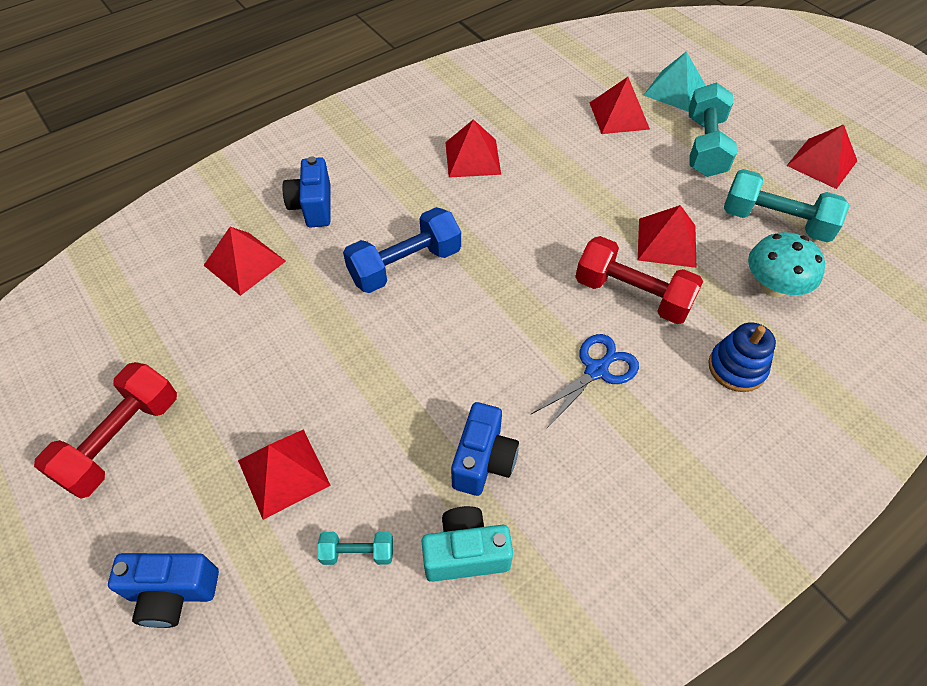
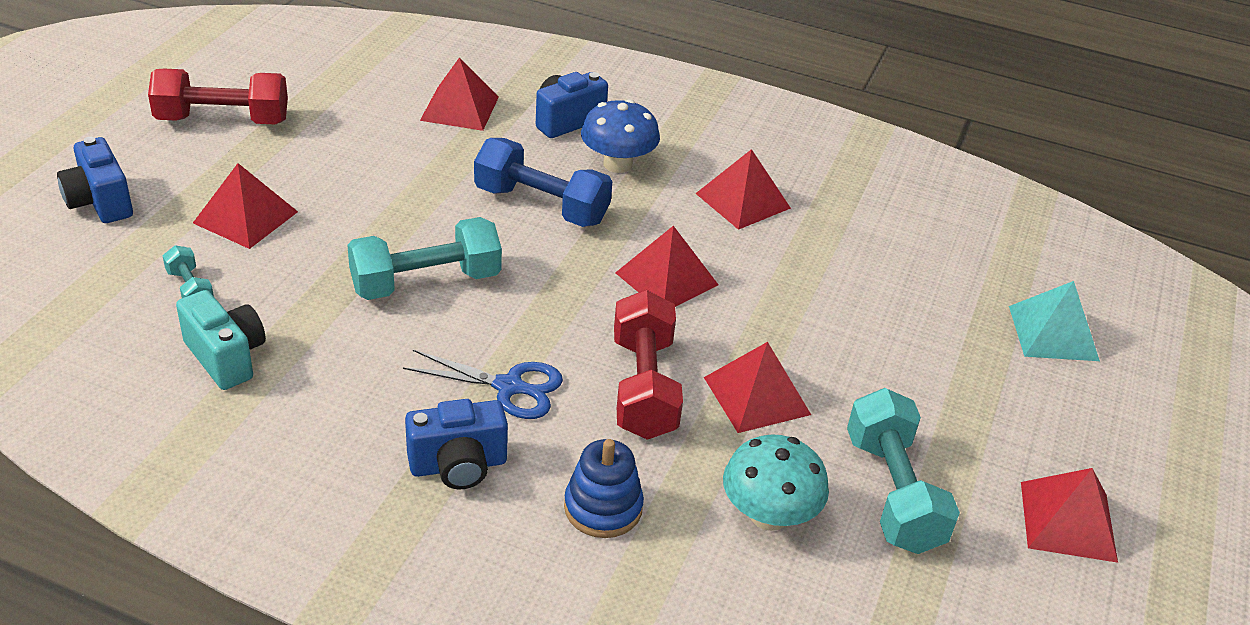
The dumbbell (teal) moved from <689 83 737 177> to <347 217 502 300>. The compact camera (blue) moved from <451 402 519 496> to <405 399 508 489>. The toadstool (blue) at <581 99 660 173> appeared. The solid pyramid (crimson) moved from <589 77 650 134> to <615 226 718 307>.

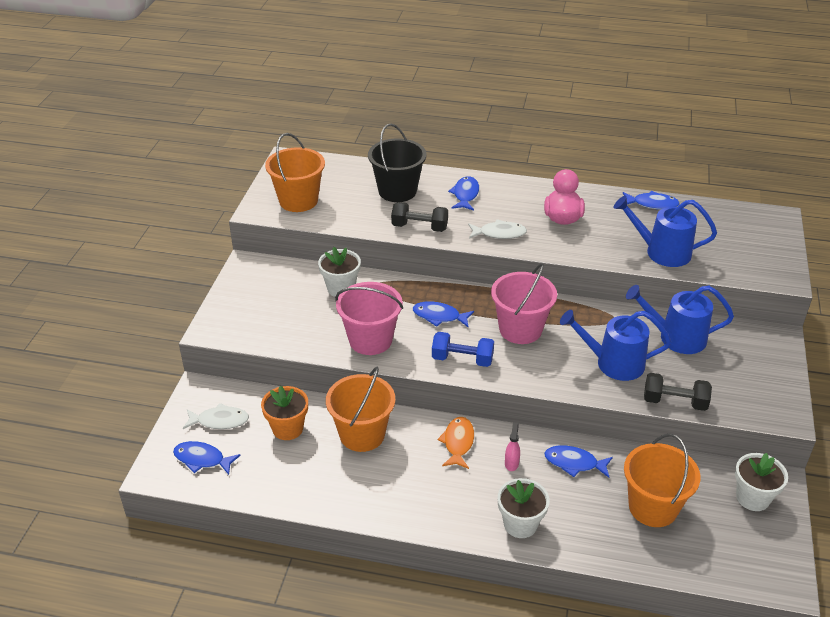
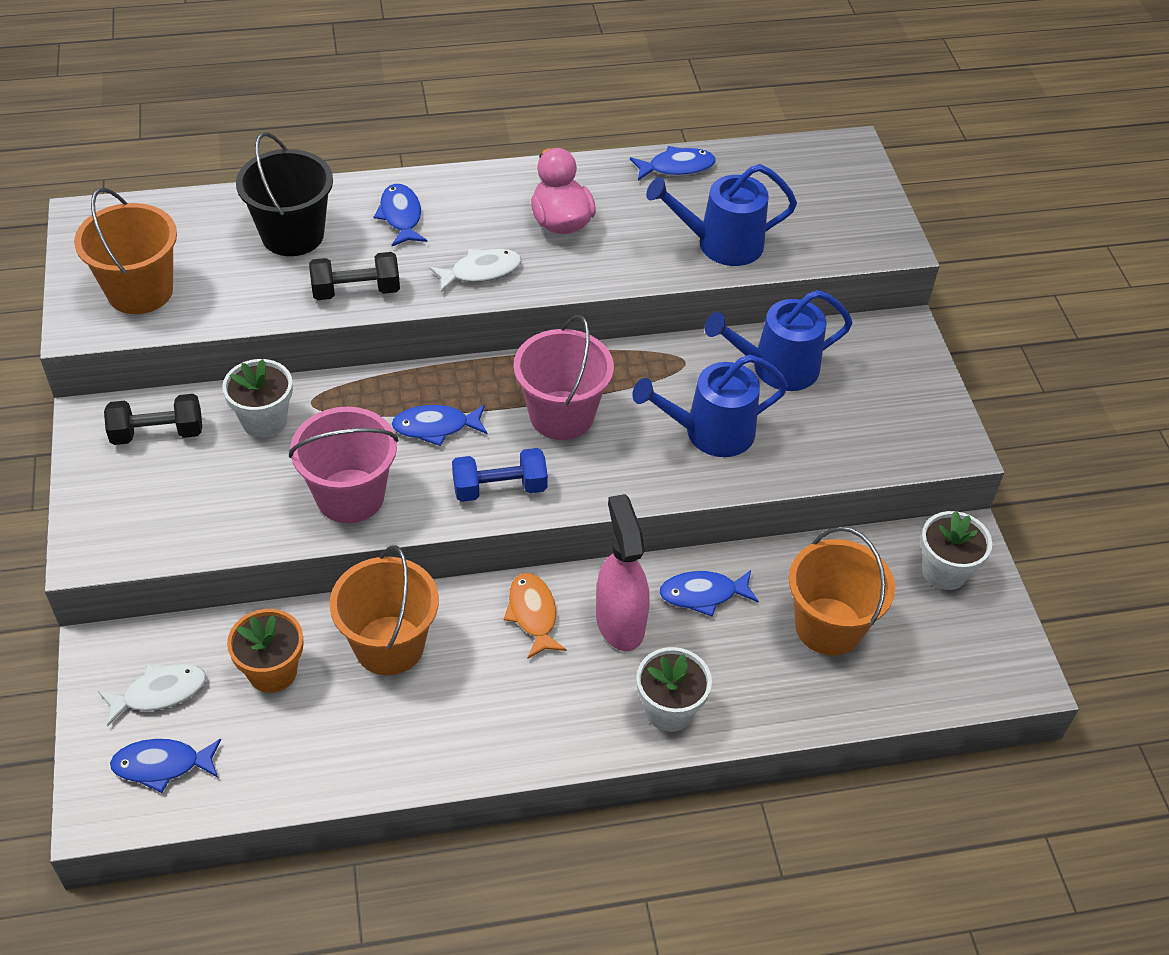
The dumbbell (ebony) moved from <644 373 712 411> to <104 394 202 445>. The sprayer (rose-pink) at <505 423 520 471> changed to 2.26 times the size.

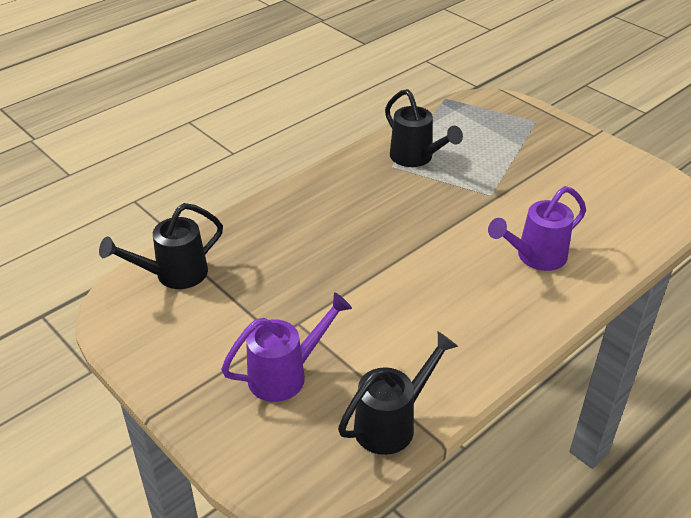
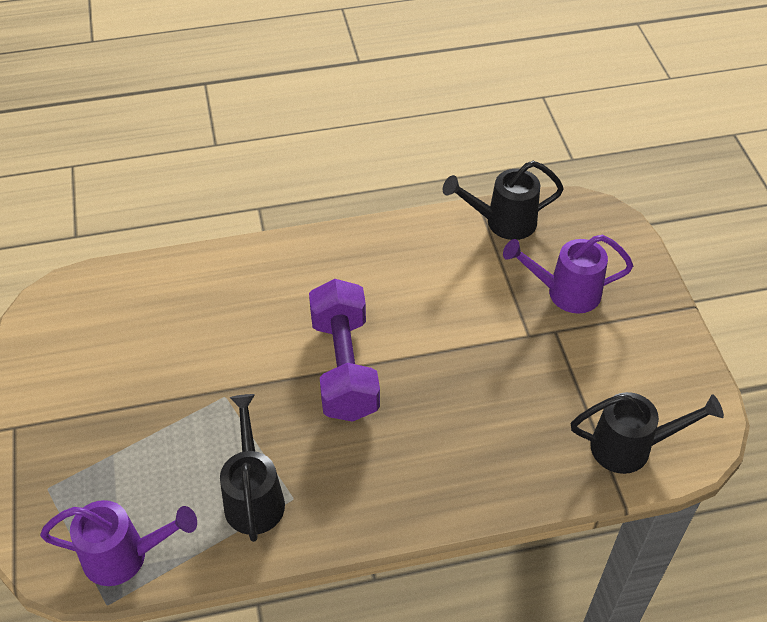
The sprinkling can (purple) moved from <488 186 586 271> to <40 500 197 586>. The dumbbell (purple) at <309 279 380 422> appeared.

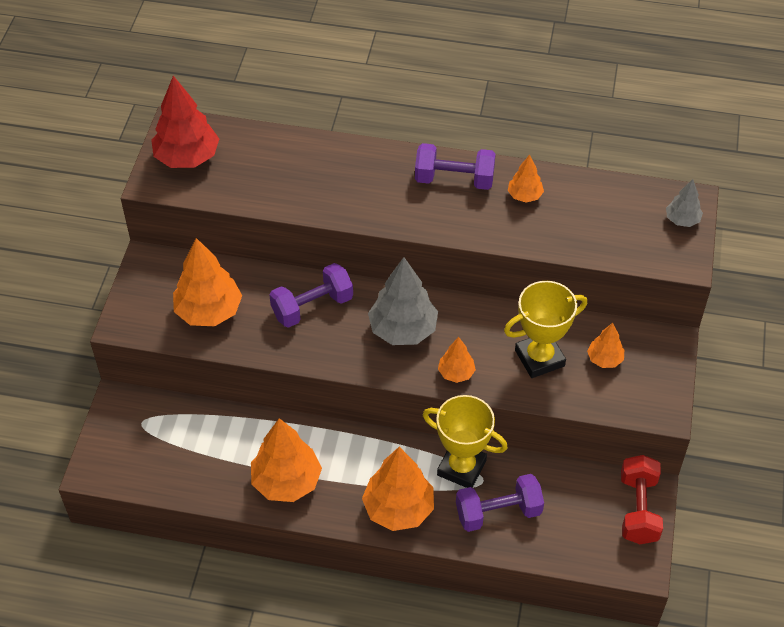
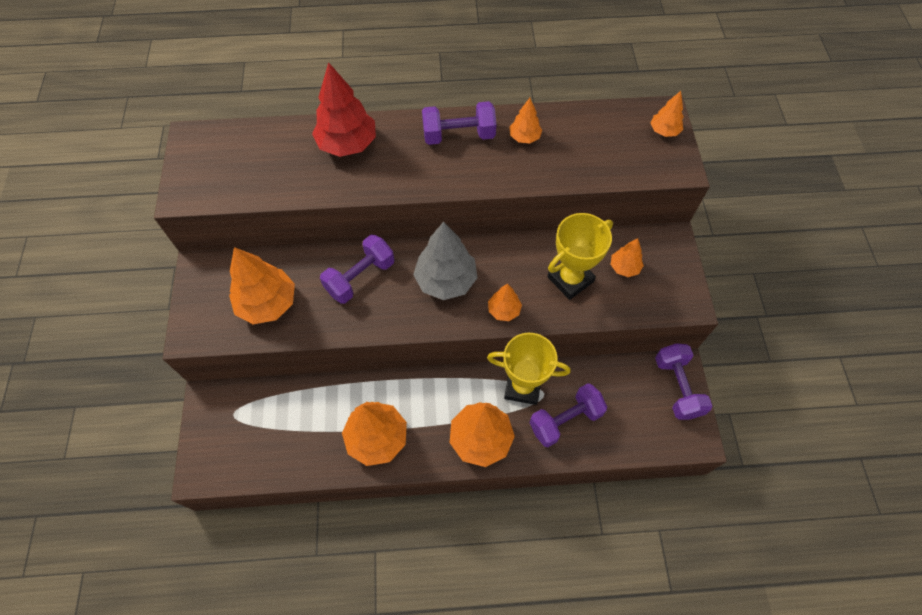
The fir tree (crimson) moved from <151 76 219 168> to <312 62 376 157>. The fir tree (grey) at <666 179 703 227> became the fir tree (orange-coloured) at <651 91 684 137>. The dumbbell (crimson) at <621 455 663 544> became the dumbbell (purple) at <655 343 713 420>.

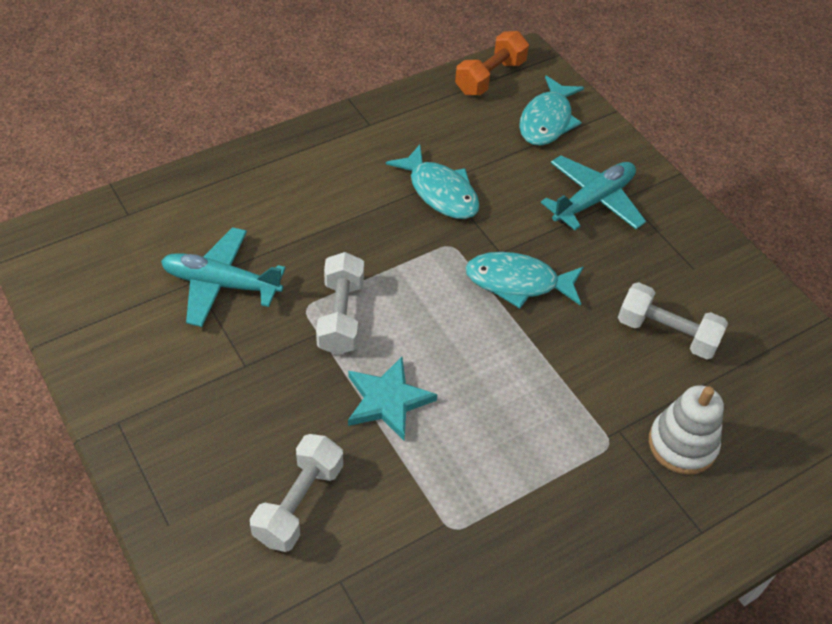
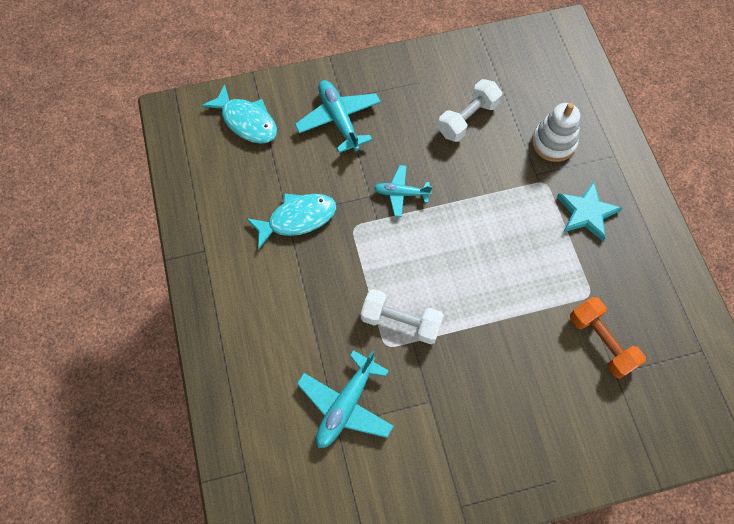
The fish (teal) at <465 252 584 308> was replaced by the plane (teal) at <374 165 432 217>. The star (teal) moved from <348 357 438 441> to <557 181 622 241>. The dumbbell (orange-coloured) moved from <455 31 529 95> to <570 297 646 379>. The dumbbell (pure white) at <250 434 343 552> disappeared.

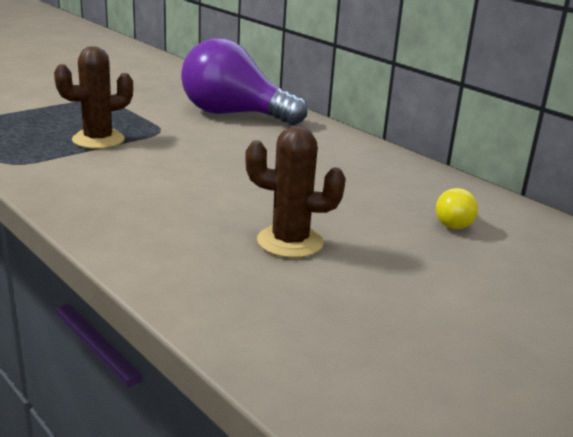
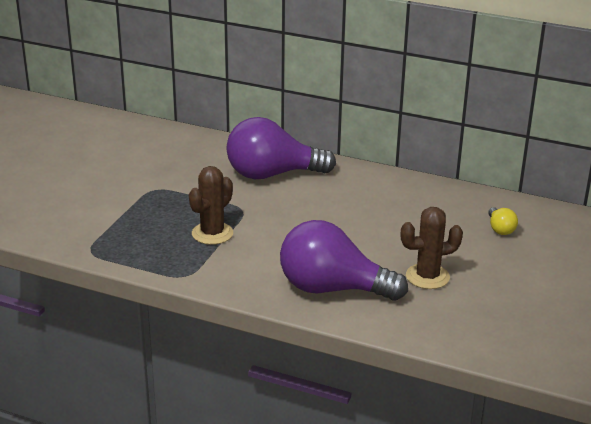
The lightbulb (purple) at <280 220 408 301> appeared.

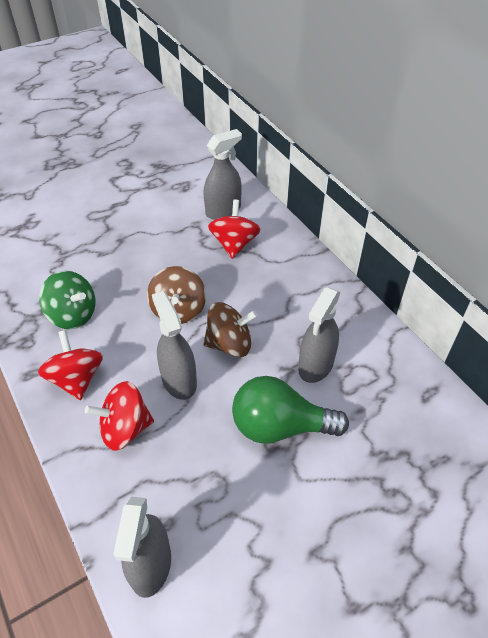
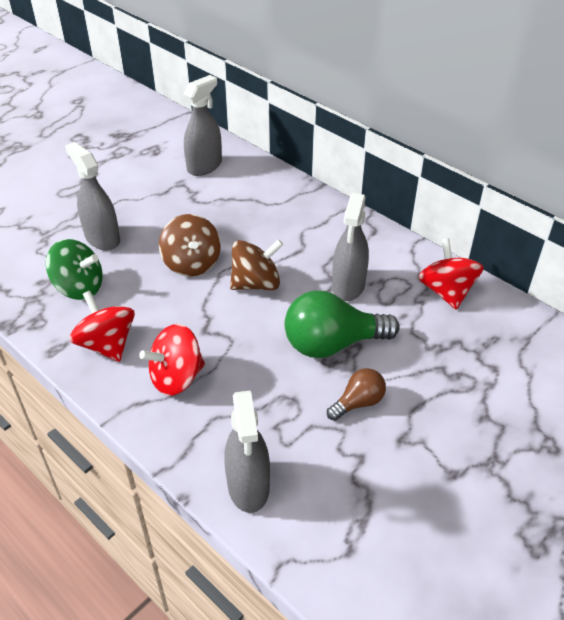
The sprayer (grey) moved from <152 291 197 400> to <65 142 120 251>. The lightbulb (russet) at <327 368 386 421> appeared. The toy top (crimson) moved from <208 200 261 259> to <418 238 484 310>.

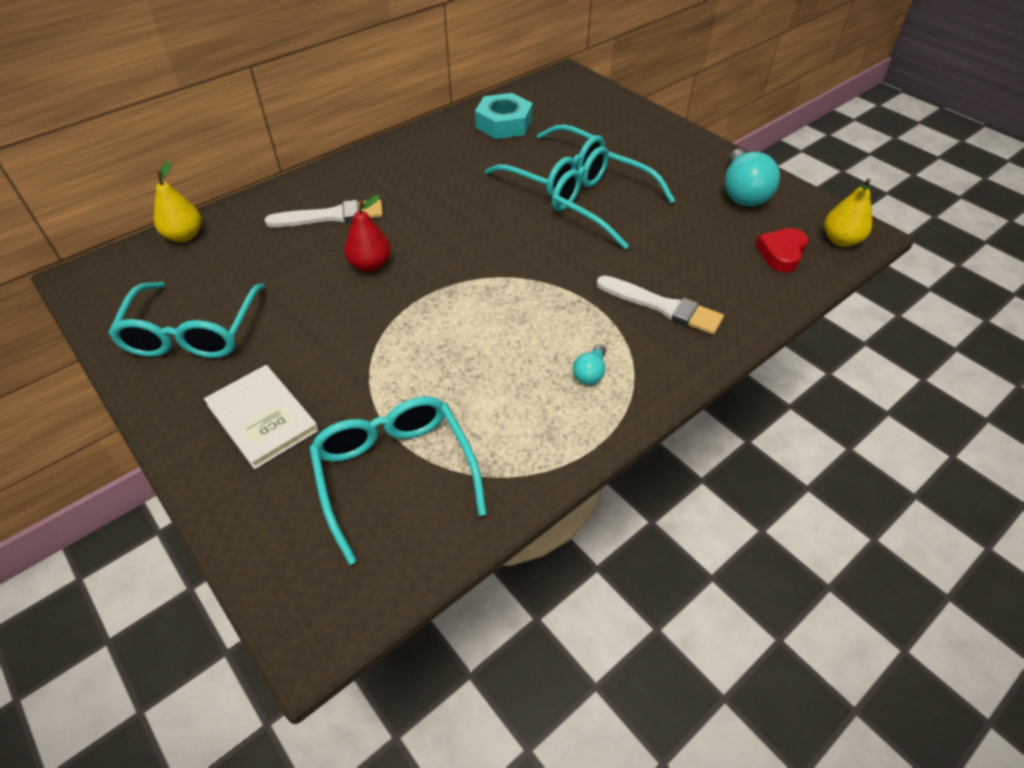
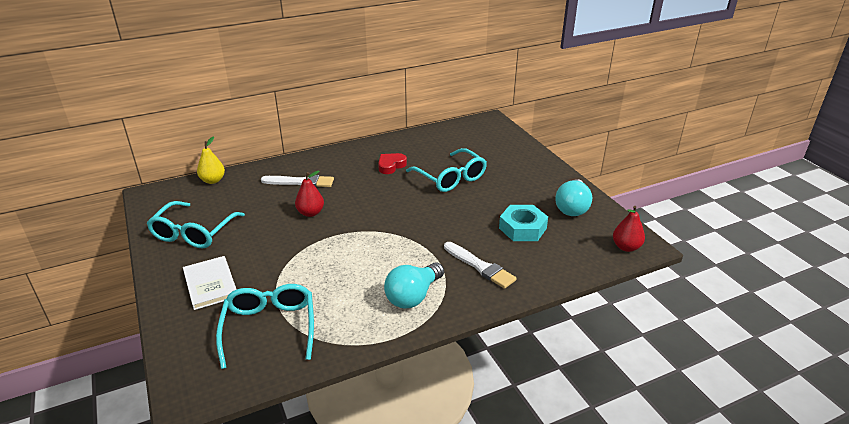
The heart shape (crimson) moved from <755 228 808 273> to <378 153 407 174>. The lightbulb (teal) at <573 344 606 385> changed to 2.06 times the size. The hexagon nut (teal) moved from <475 93 533 139> to <499 205 548 241>. The pear fruit (bright yellow) at <824 179 872 247> became the pear fruit (crimson) at <613 206 645 252>. The glasses (teal) at <552 146 675 249> disappeared.

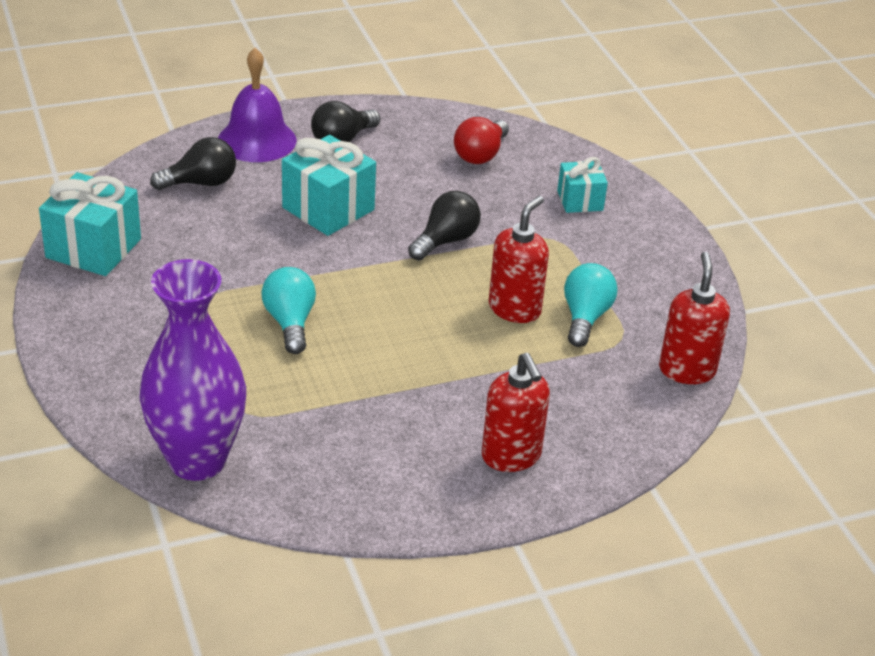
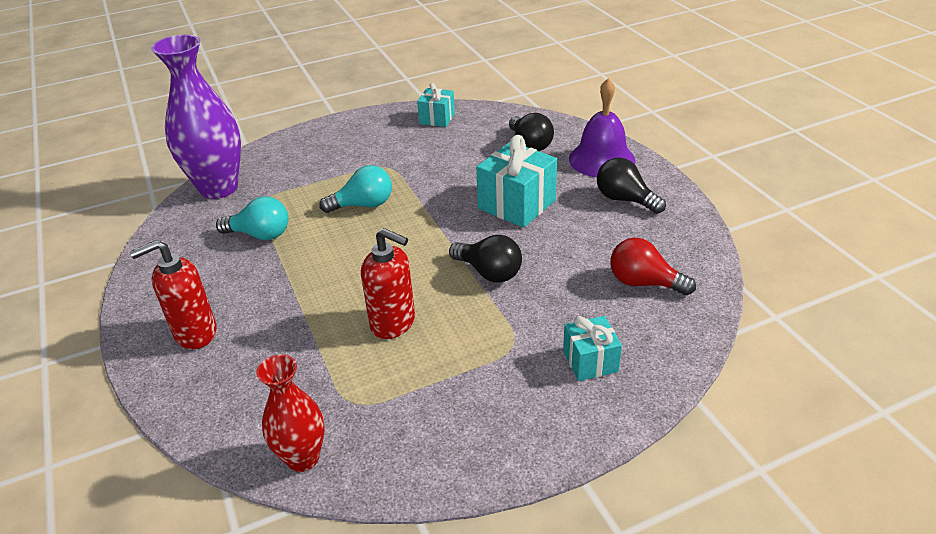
The lightbulb (teal) moved from <564 263 617 347> to <216 196 288 240>. The soap pump (crimson) at <659 252 730 384> was replaced by the flower vase (crimson) at <256 354 325 472>. The gift (teal) at <39 172 141 276> changed to 0.60 times the size.

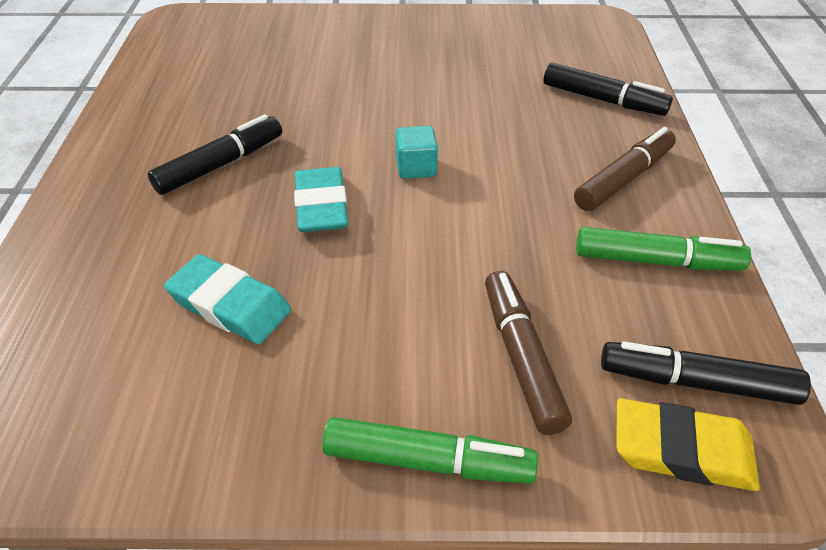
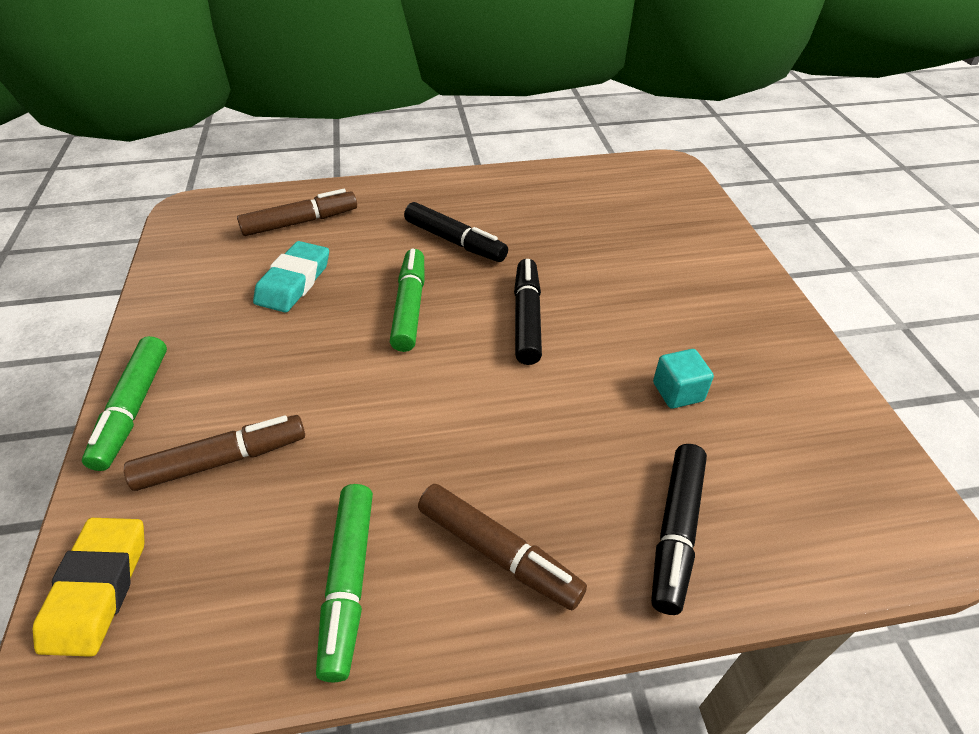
The felt pen (russet) at <237 189 357 236> appeared. The pencil eraser (teal) at <294 167 348 232> was replaced by the felt pen (leaf-green) at <390 249 424 352>. The felt pen (ebony) moved from <601 342 811 405> to <514 259 542 365>. The cube (teal) moved from <396 126 438 179> to <653 349 714 409>.

